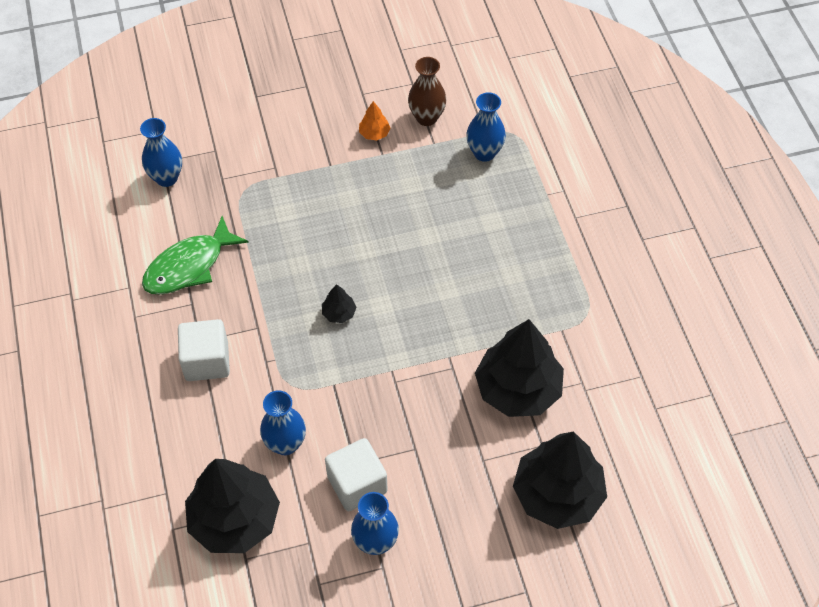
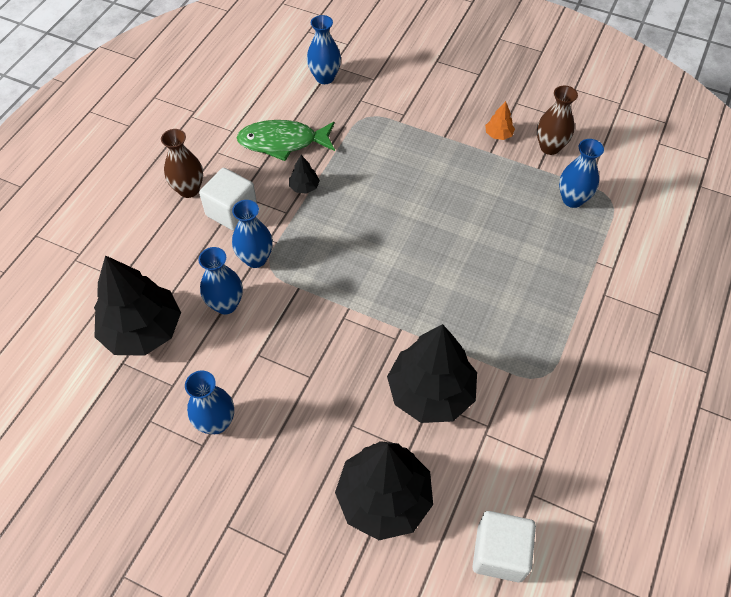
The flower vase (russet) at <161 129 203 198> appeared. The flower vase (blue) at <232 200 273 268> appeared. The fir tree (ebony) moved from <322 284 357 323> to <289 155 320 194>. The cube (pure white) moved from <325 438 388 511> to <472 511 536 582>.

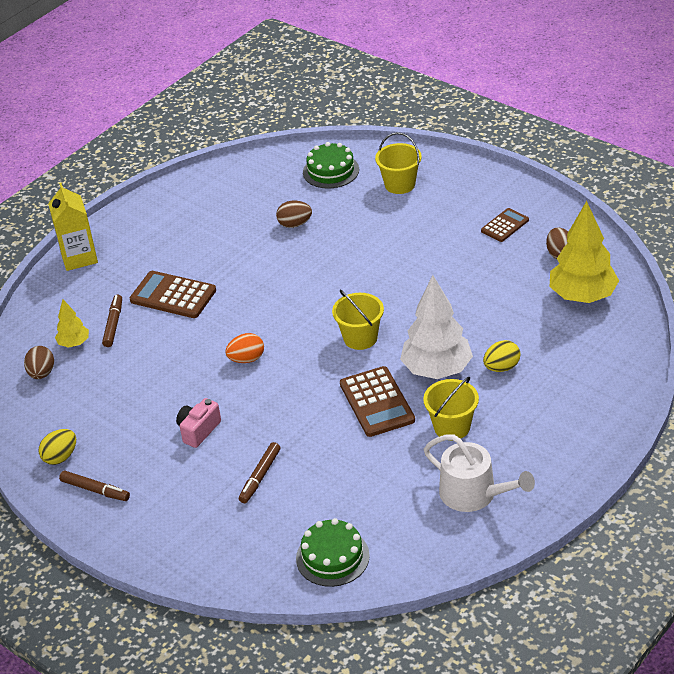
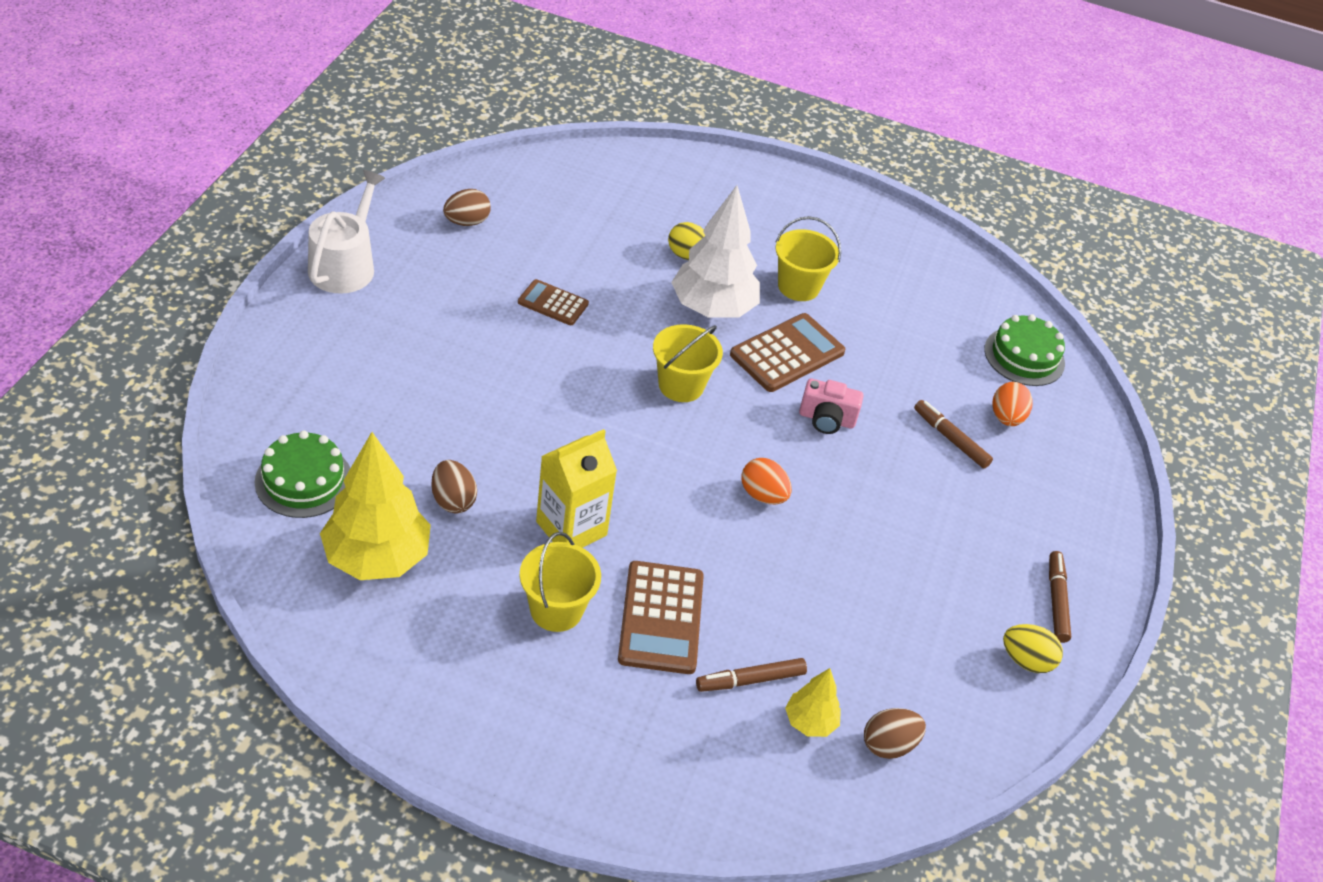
The sprinkling can (pure white) moved from <424 434 535 512> to <308 170 385 294>. The fir tree (bright yellow) moved from <550 201 619 303> to <320 432 431 580>. The calculator (russet) moved from <481 208 529 242> to <518 279 589 325>. The sand bucket (bright yellow) moved from <375 132 422 194> to <520 532 601 632>. The milk carton (bright yellow) moved from <48 183 98 271> to <536 429 617 548>. The compact camera (rose-pink) moved from <176 398 221 448> to <799 379 864 434>. The felt pen (russet) at <239 442 281 503> turned 135 degrees counterclockwise. The egg (orange-coloured) at <993 382 1033 426> appeared.

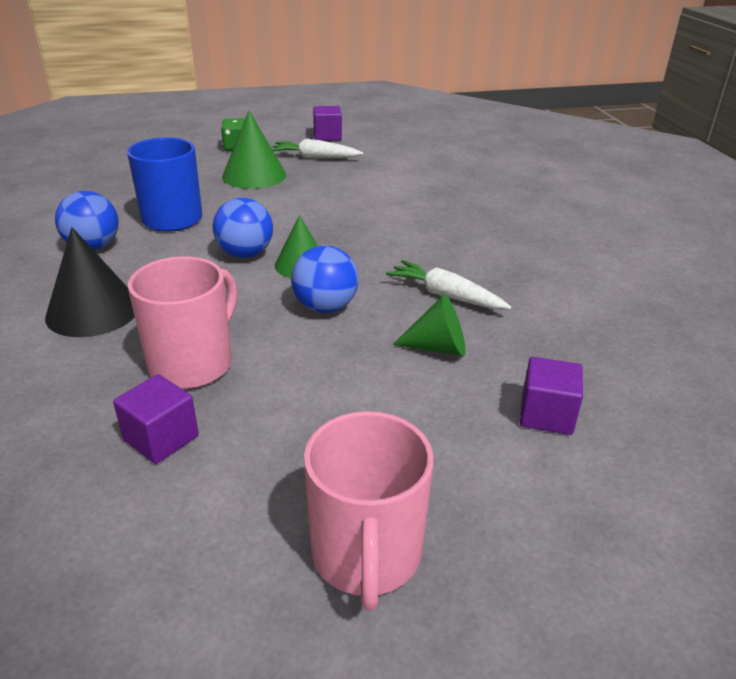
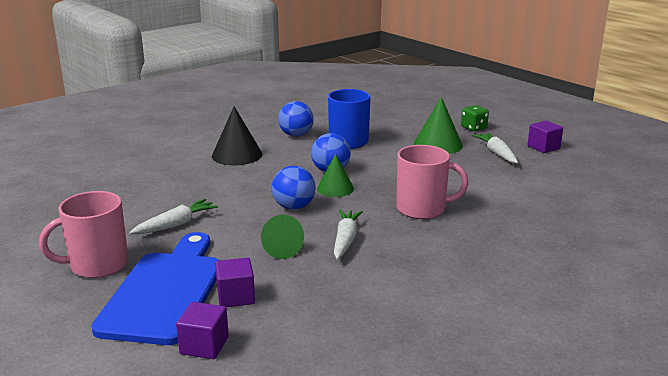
The cutting board (blue) at <91 232 220 345> appeared. The carrot (pure white) at <129 199 218 234> appeared. The cube (purple) moved from <113 374 199 464> to <176 302 229 359>. The mug (rose-pink) moved from <128 256 237 389> to <396 145 469 219>.

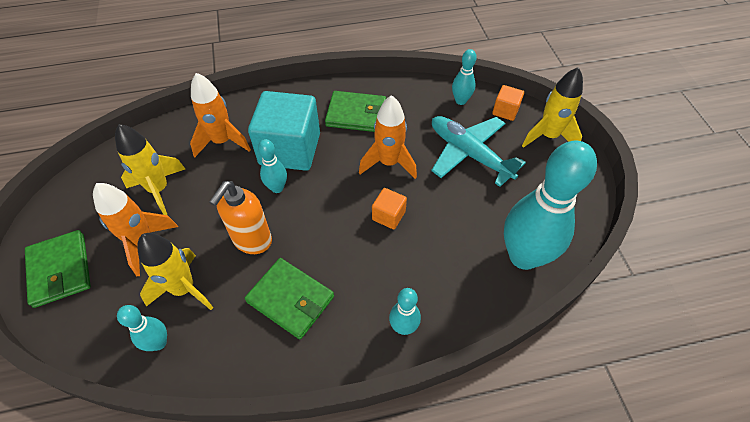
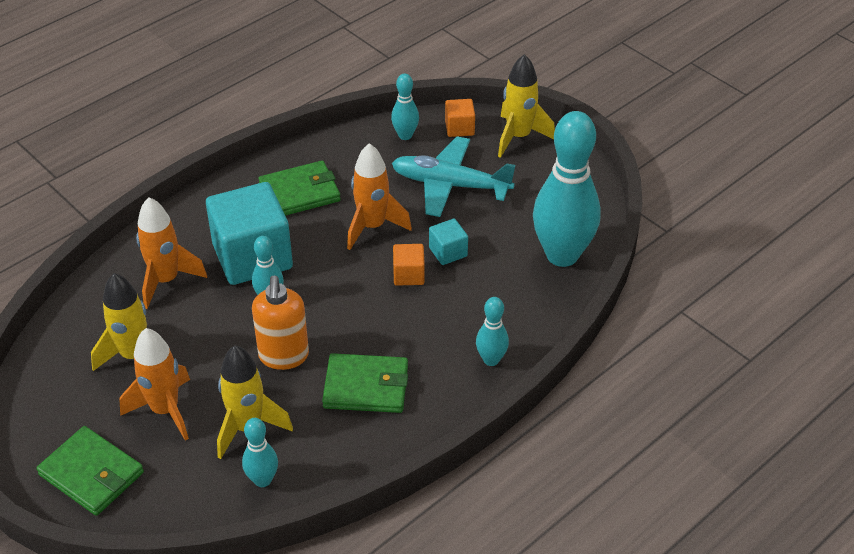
The cube (teal) at <429 219 468 265> appeared.

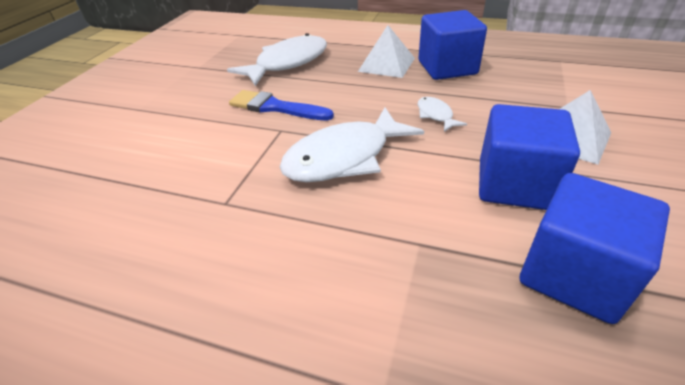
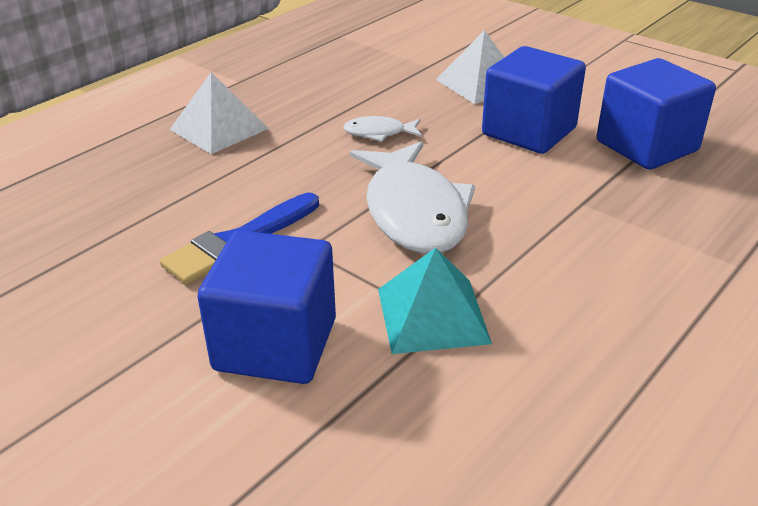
The cube (blue) moved from <419 10 487 80> to <197 230 336 384>. The solid pyramid (teal) at <378 248 492 354> appeared. The fish (pure white) at <227 33 327 86> disappeared.

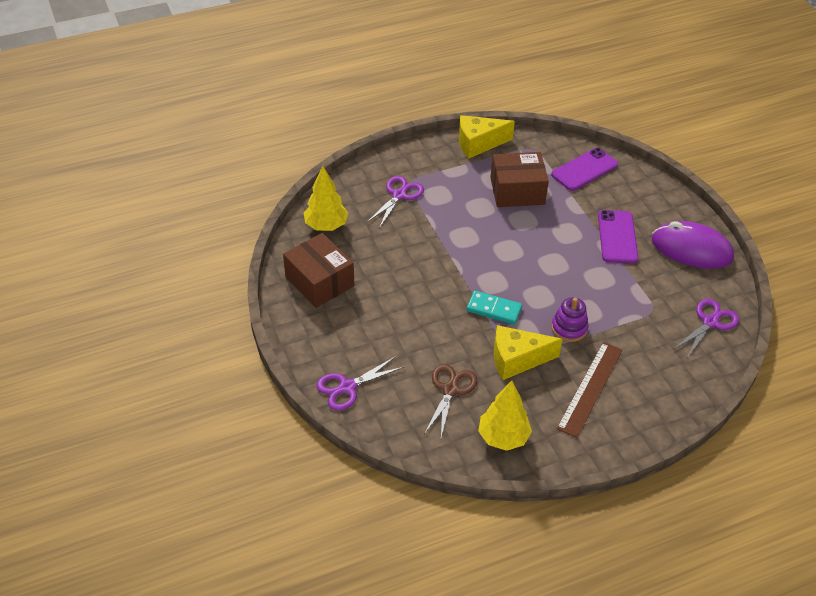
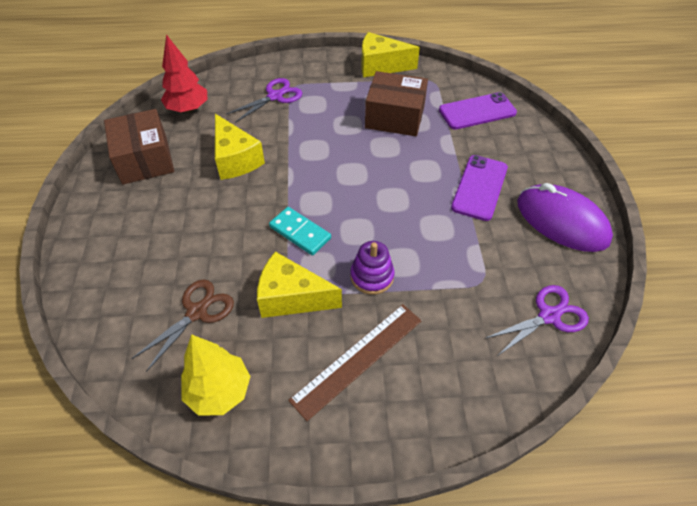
The fir tree (bright yellow) at <304 166 348 231> became the fir tree (crimson) at <161 34 208 113>. The piece of cheese (bright yellow) at <215 114 265 180> appeared. The scissors (purple) at <316 356 404 411> disappeared.

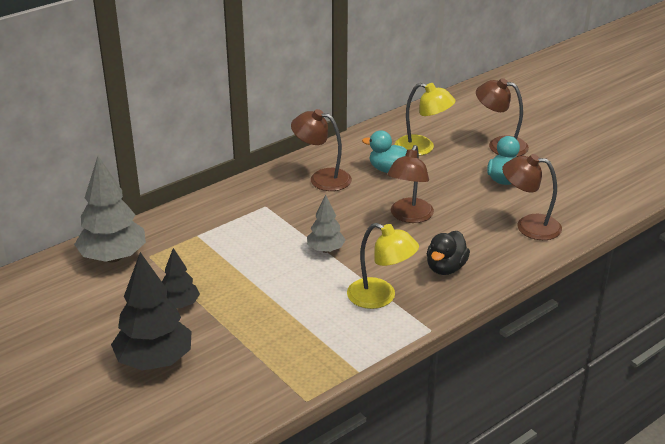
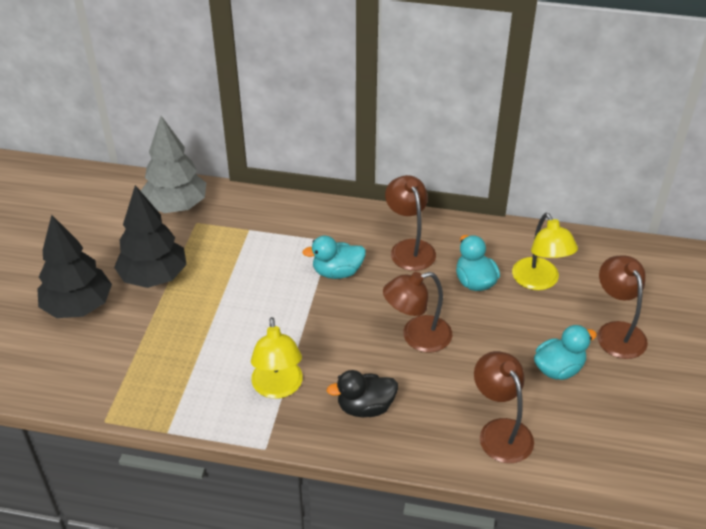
The fir tree (ebony) at <162 248 200 308> changed to 1.78 times the size. The rubber duck (teal) at <302 236 366 279> appeared. The fir tree (grey) at <307 195 346 253> disappeared.

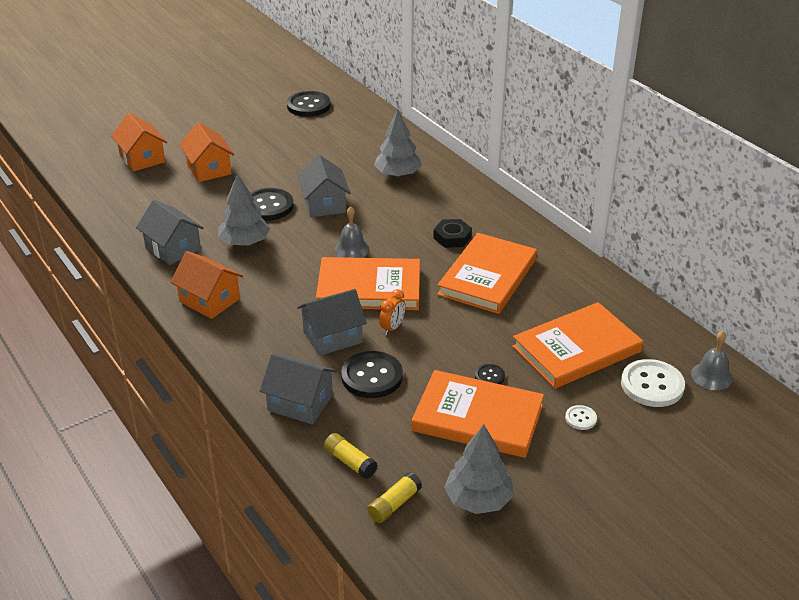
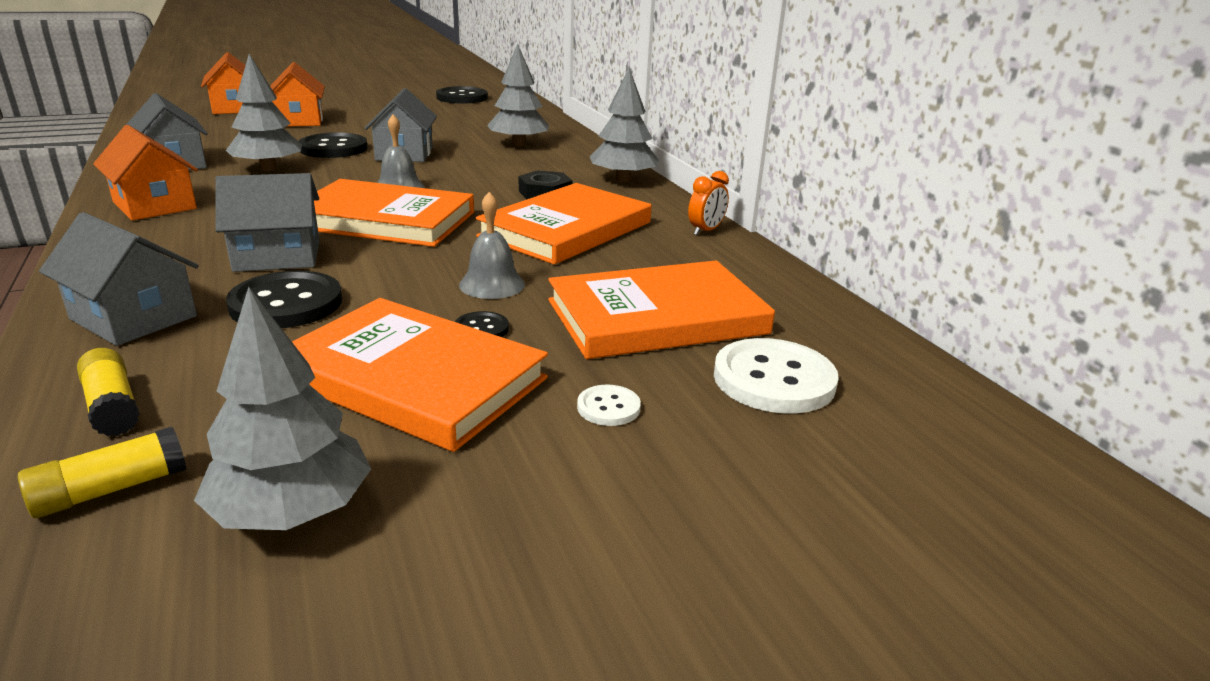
The school bell (grey) moved from <691 331 732 390> to <459 192 525 299>. The fir tree (grey) at <590 68 659 182> appeared. The clock (orange-coloured) moved from <379 289 406 335> to <688 171 729 235>.

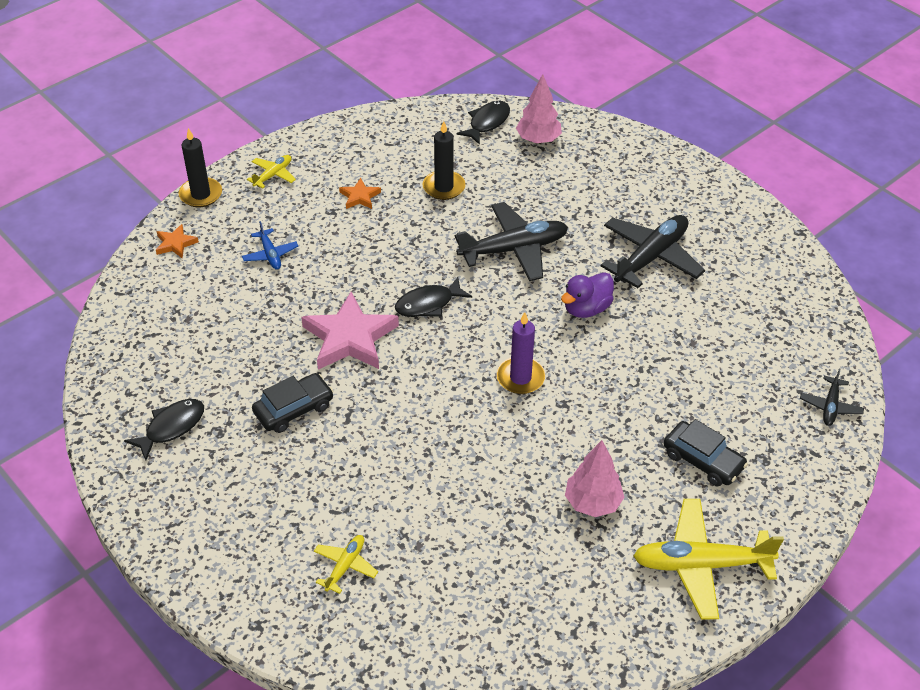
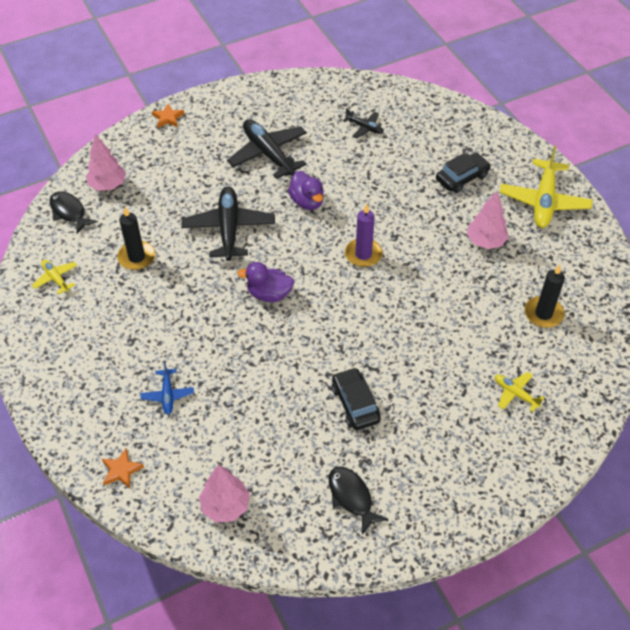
The plane (bright yellow) moved from <247 155 296 188> to <32 260 77 295>. The plane (blue) at <242 221 298 270> turned 90 degrees clockwise. The star (orange-coloured) moved from <339 178 381 209> to <152 104 185 128>. The fir tree (rose-pink) at <199 465 250 522> appeared. The fish (ebony) at <395 277 472 317> was replaced by the rubber duck (purple) at <237 262 294 302>. The plane (ebony) moved from <800 368 864 426> to <343 108 384 138>. The pillar candle (ebony) moved from <179 128 222 207> to <525 265 565 328>. The star (rose-pink) at <301 292 399 370> disappeared.

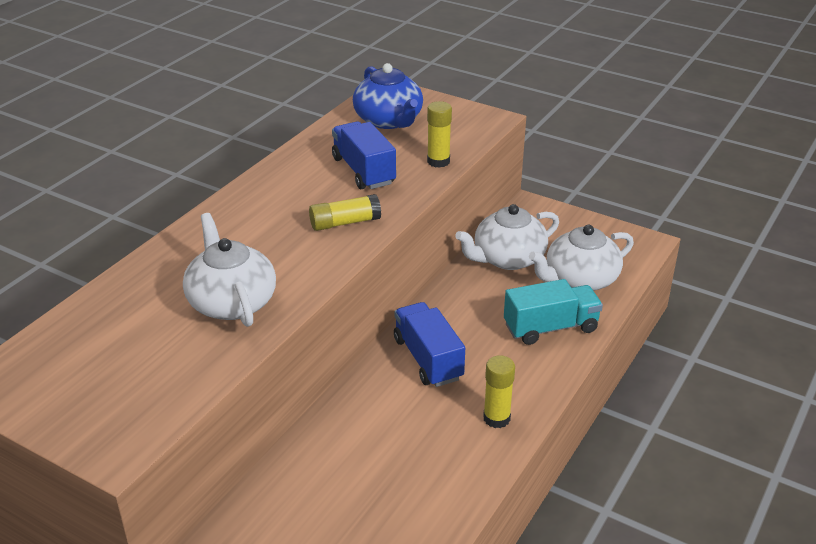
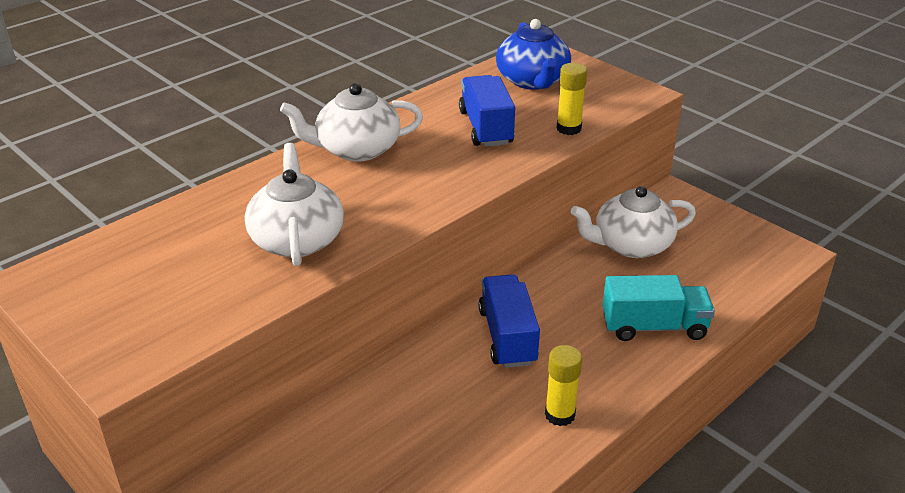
The china teapot (pure white) moved from <529 225 634 291> to <280 83 423 162>. The glue (bright yellow) at <309 194 381 231> disappeared.

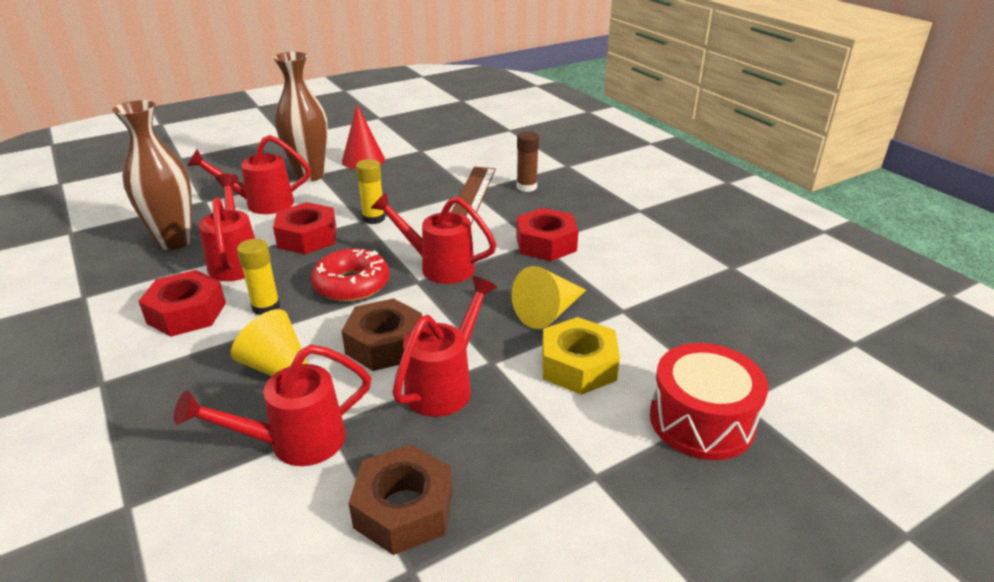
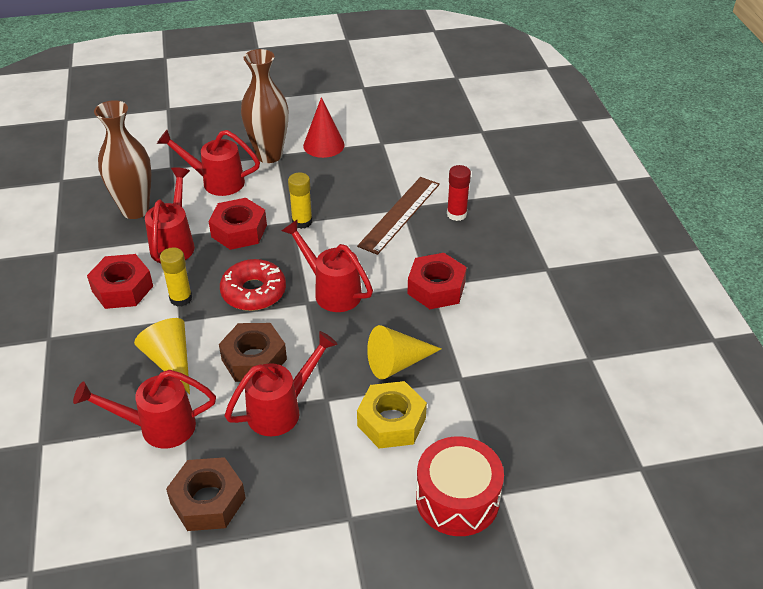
The glue (russet) at <516 131 539 192> became the glue (crimson) at <447 165 471 221>.

